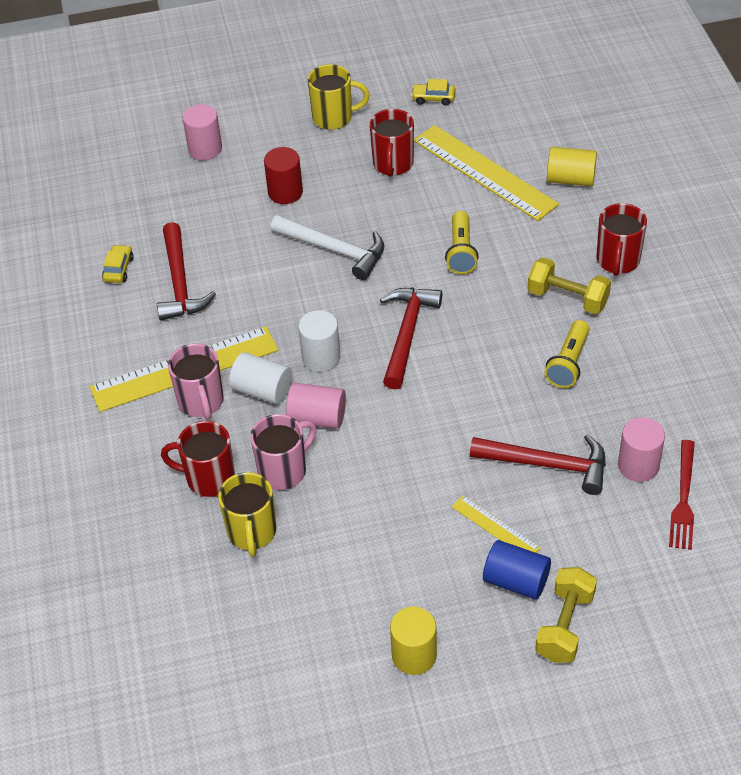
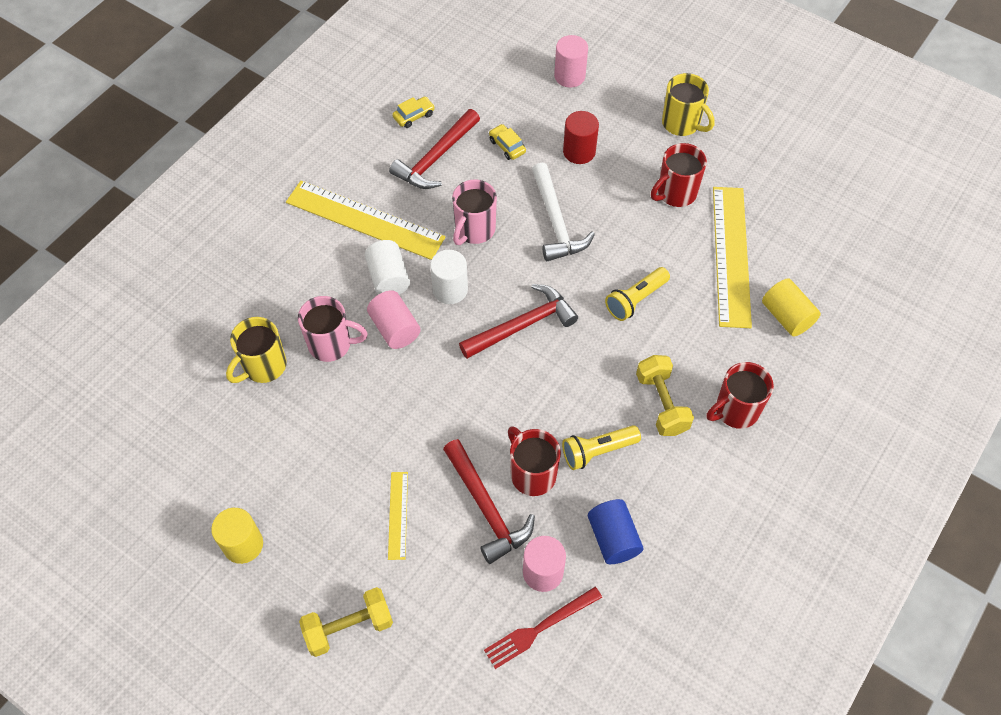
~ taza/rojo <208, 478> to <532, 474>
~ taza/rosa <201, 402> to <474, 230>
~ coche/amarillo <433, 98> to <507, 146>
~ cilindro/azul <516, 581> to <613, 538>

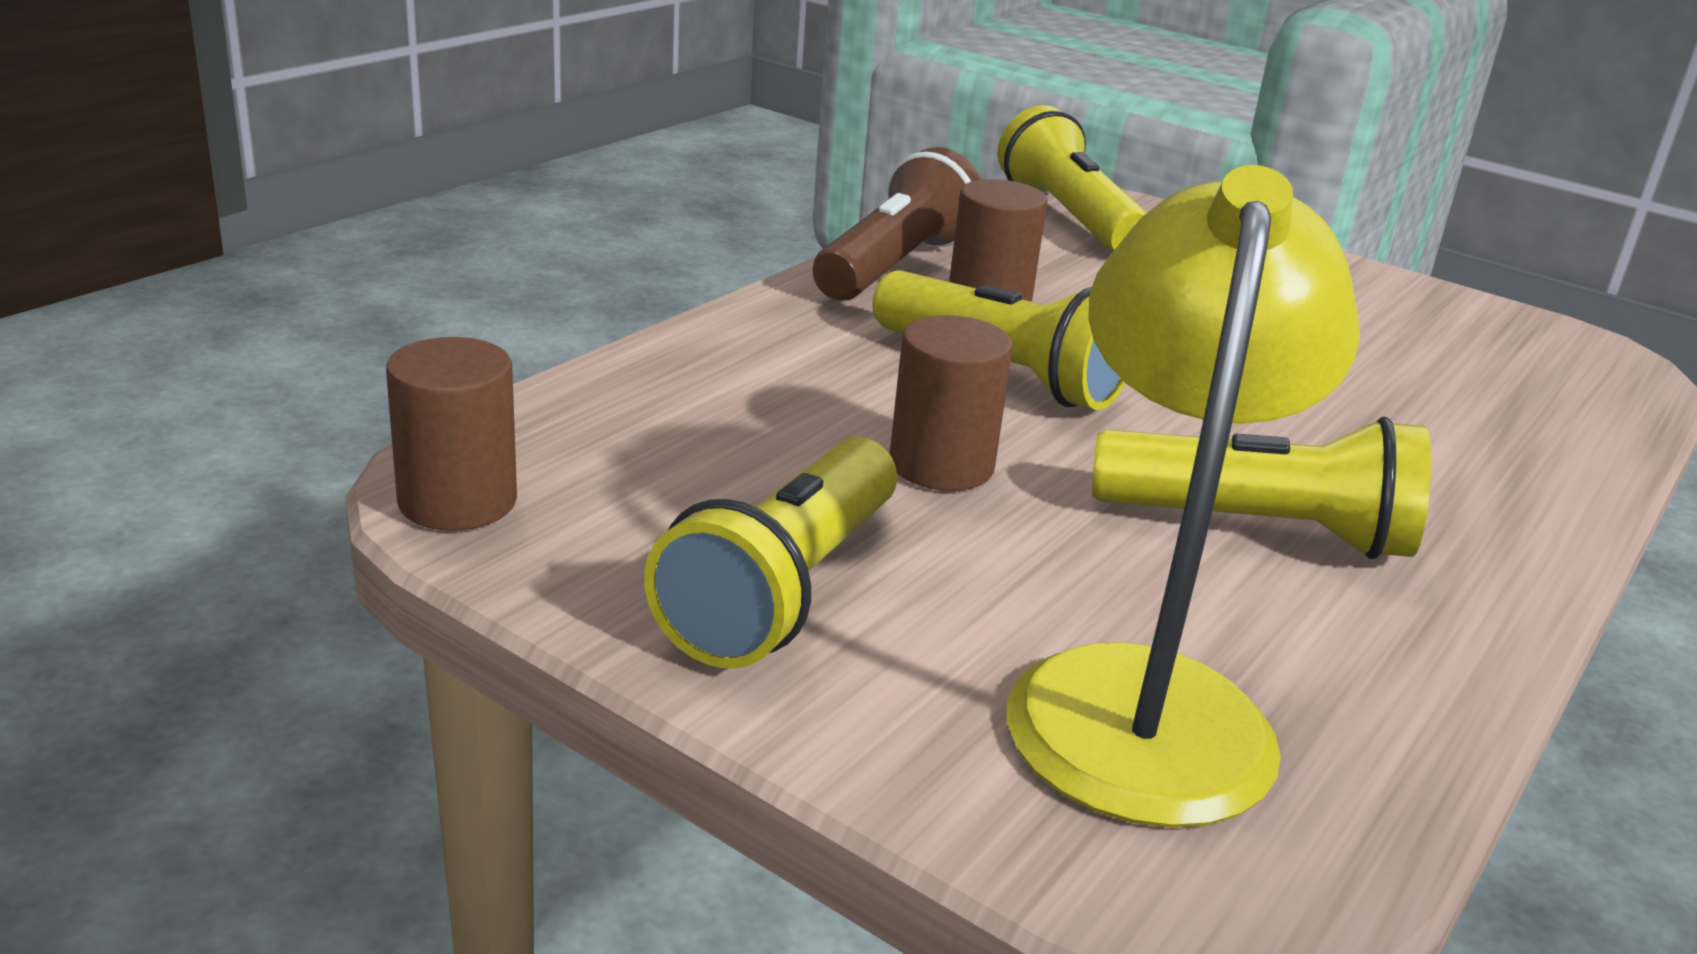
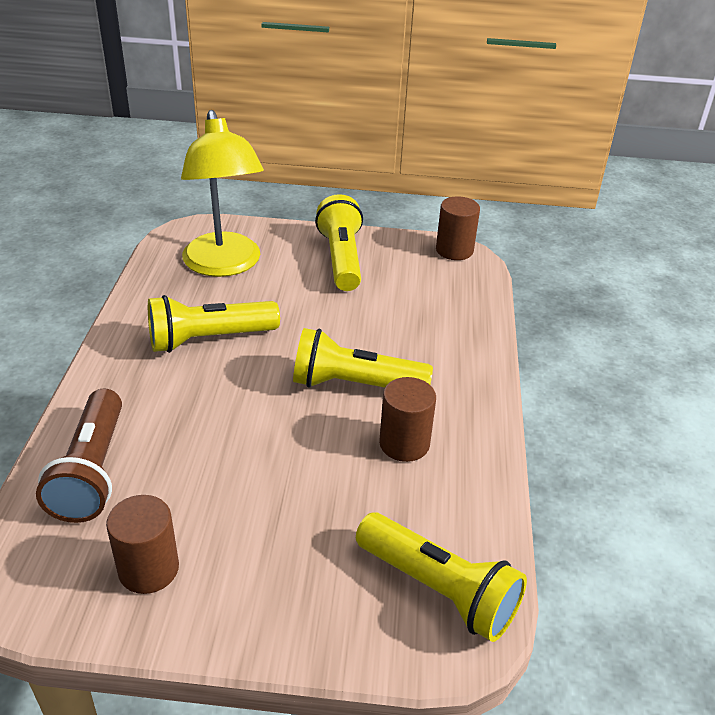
~ lámpara de mano/marrón <894, 267> to <92, 471>
~ cilindro/marrón <941, 465> to <148, 569>

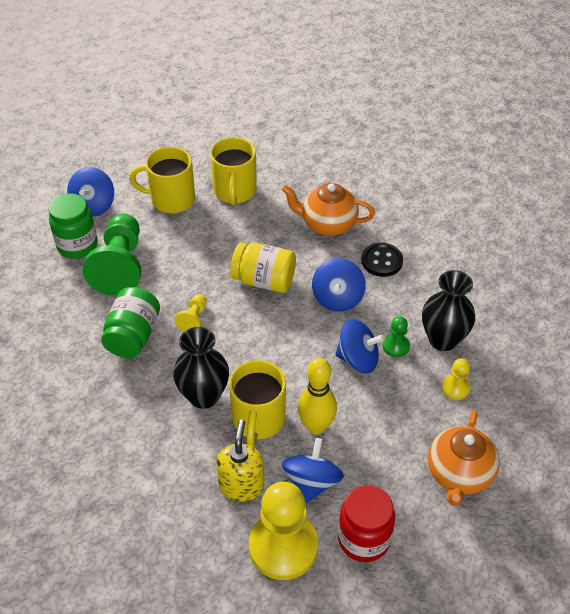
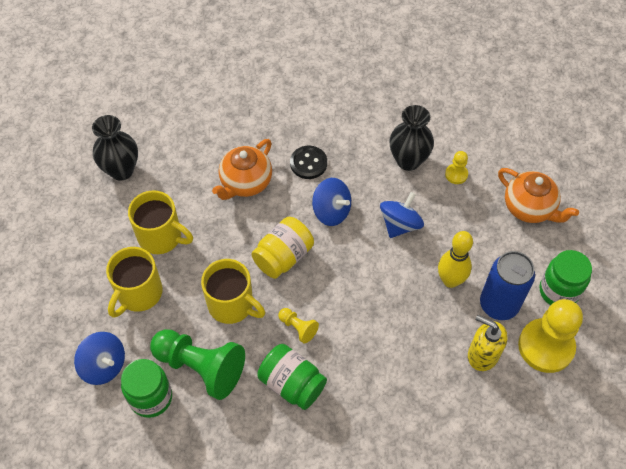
- peón/verde <396, 346>
~ florero/negro <204, 396> to <121, 170>
~ taza/amarillo <258, 420> to <232, 305>
~ peonza/azul <312, 482> to lata/azul <499, 304>
~ tarro/rojo <364, 539> to tarro/verde <558, 291>

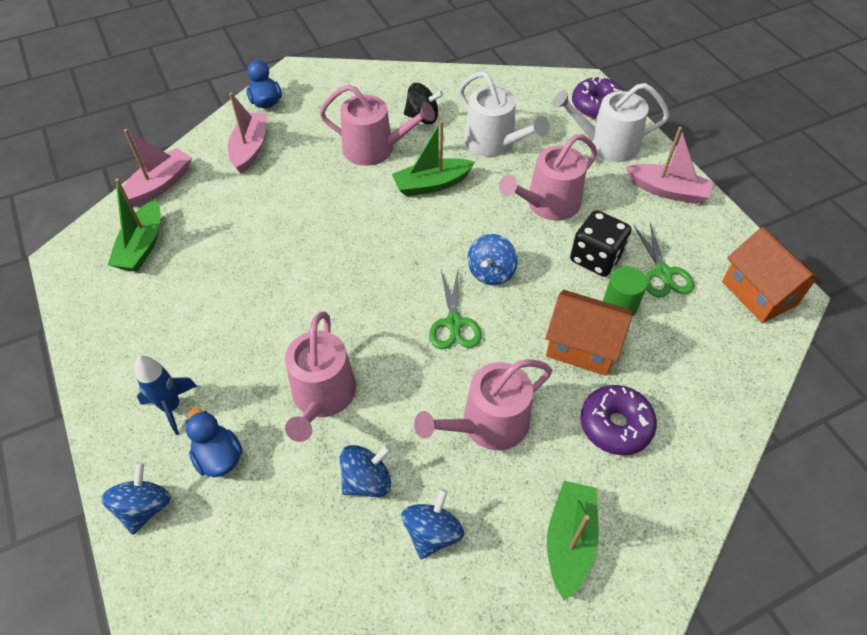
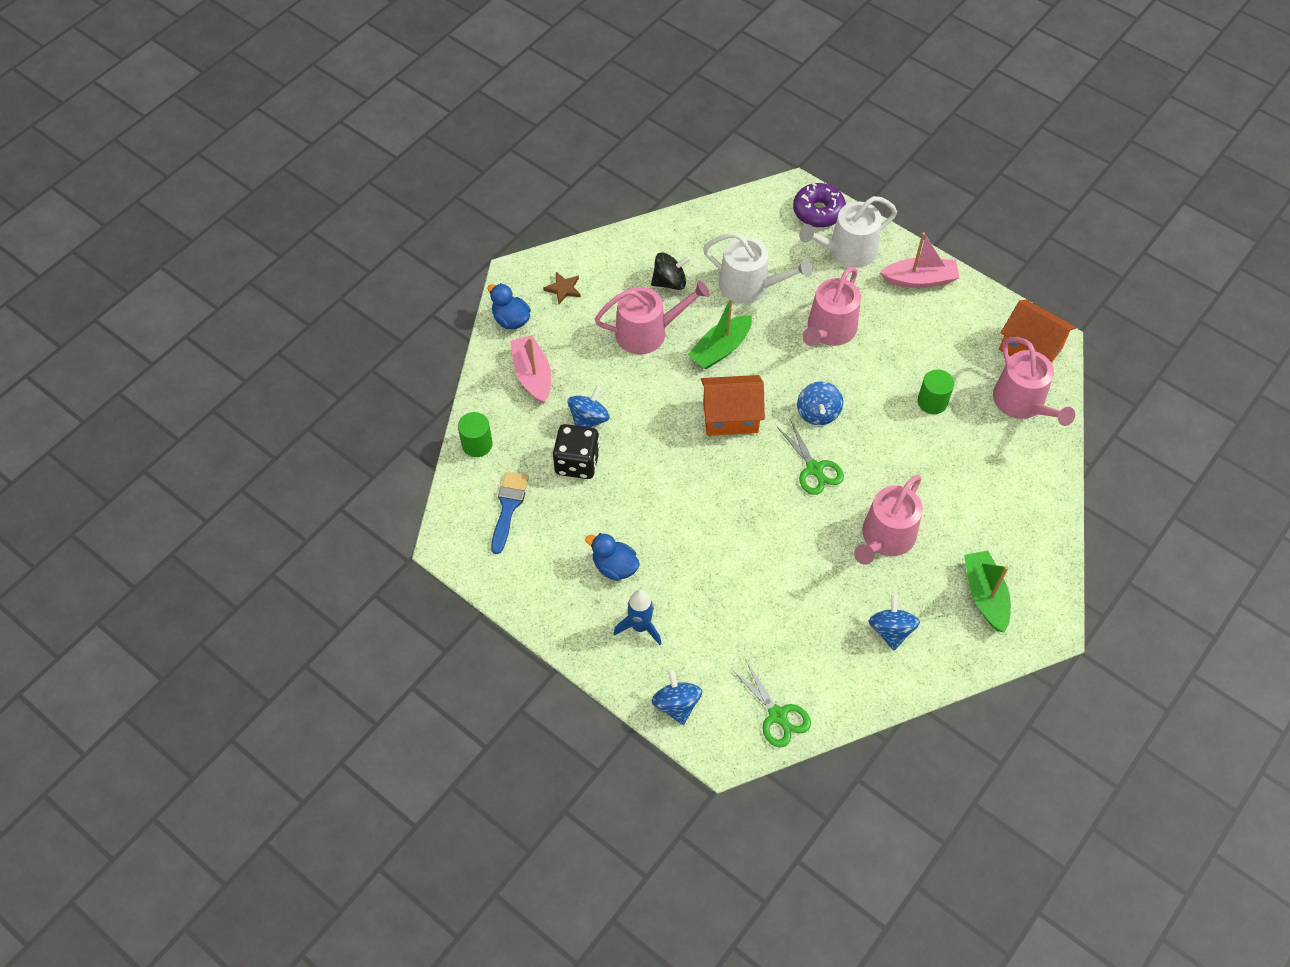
- rosquilla/morado <615, 425>
+ estrella/marrón <563, 289>
~ pato/azul <219, 457> to <614, 566>
~ regadera/rosa <322, 397> to <1022, 403>
~ peonza/azul <367, 480> to <589, 419>
~ casa/naranja <582, 346> to <730, 417>
~ dado/negro <596, 258> to <577, 462>
~ tijeras/verde <663, 273> to <777, 715>
~ barco/verde <142, 246> to pincel/azul <508, 507>
~ barco/rosa <159, 185> to cilindro/verde <477, 444>

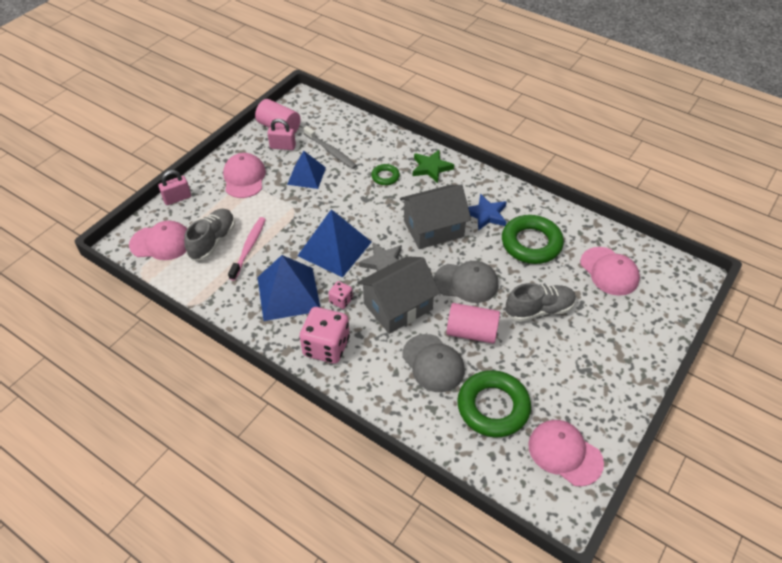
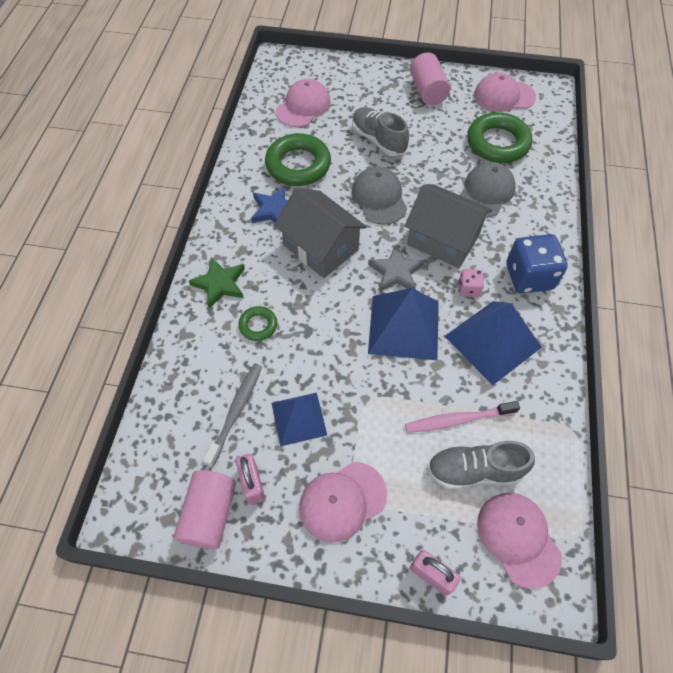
~ cilindro/rosa <471, 332> to <427, 91>
~ dado/rosa <326, 347> to dado/azul <529, 277>
~ gorra/rosa <564, 453> = <504, 96> 75 degrees clockwise

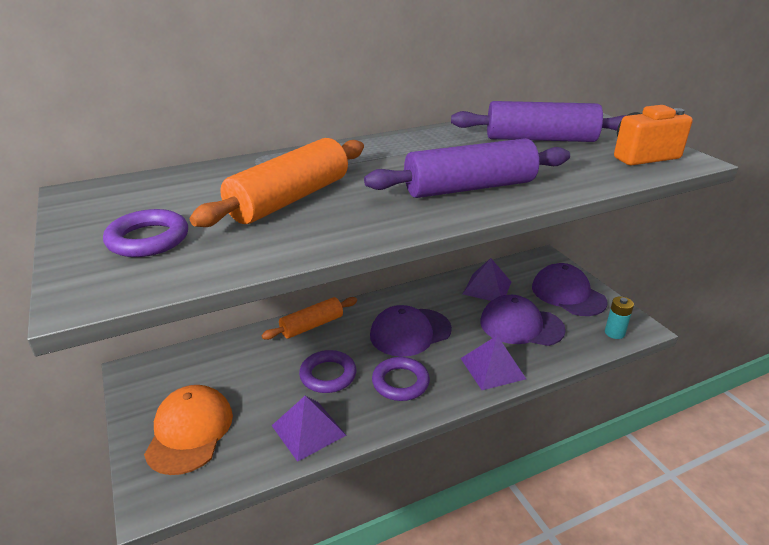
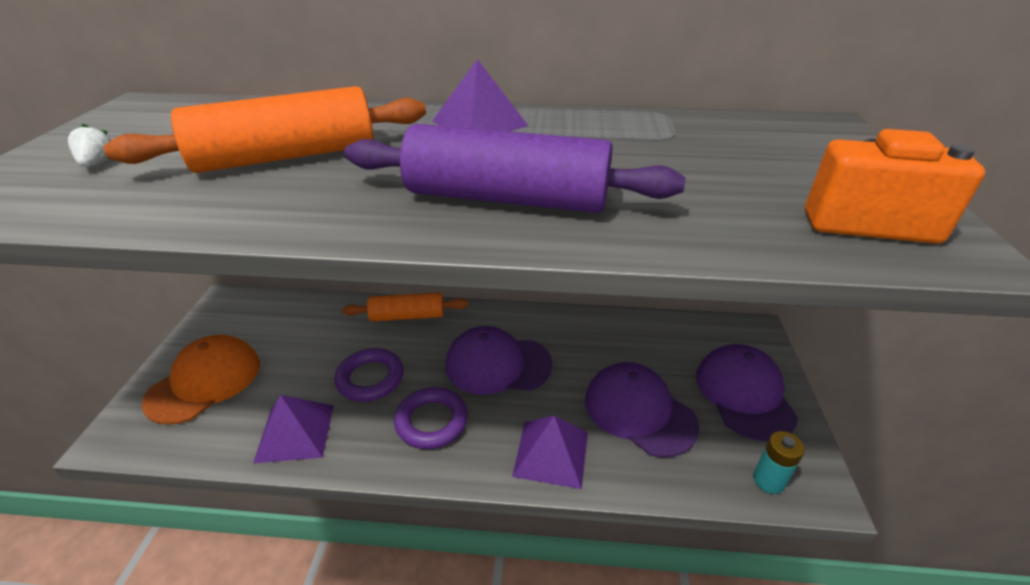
- rodillo/morado <540, 139>
~ pirámide/morado <487, 288> to <479, 123>
~ anillo/morado <148, 239> to fresa/blanco <98, 164>

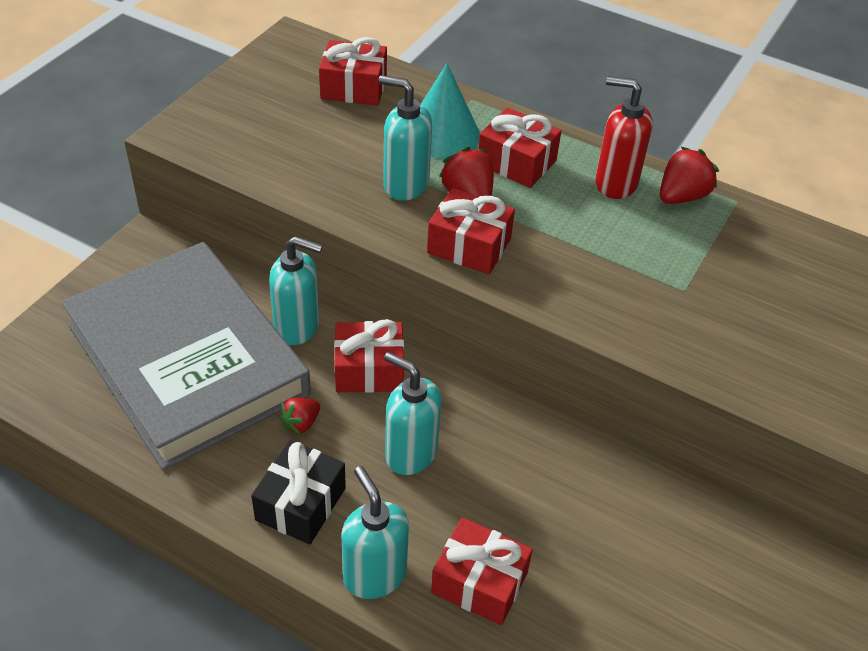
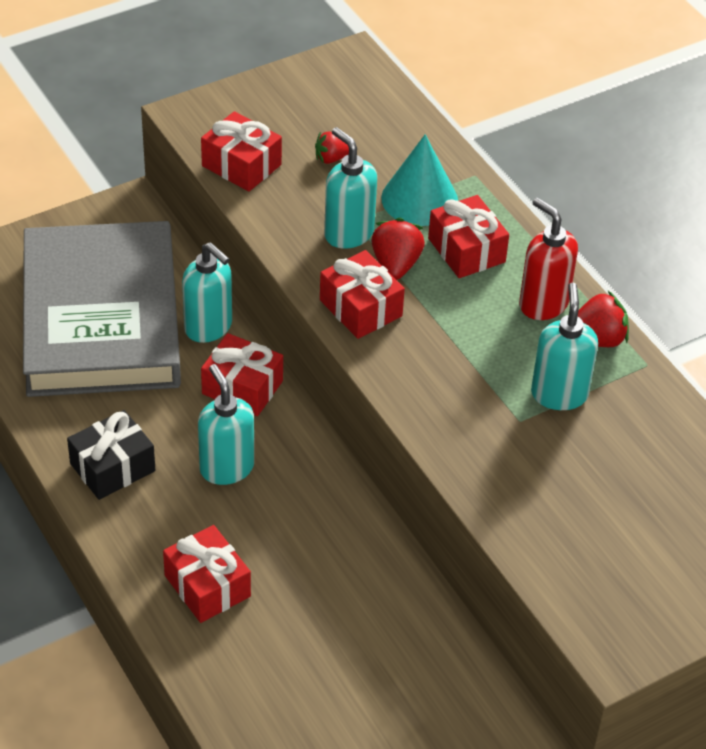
~ fresa/rojo <301, 423> to <331, 158>
~ regalo/rojo <353, 88> to <241, 165>
~ dispensador de jabón/turquesa <374, 575> to <559, 394>

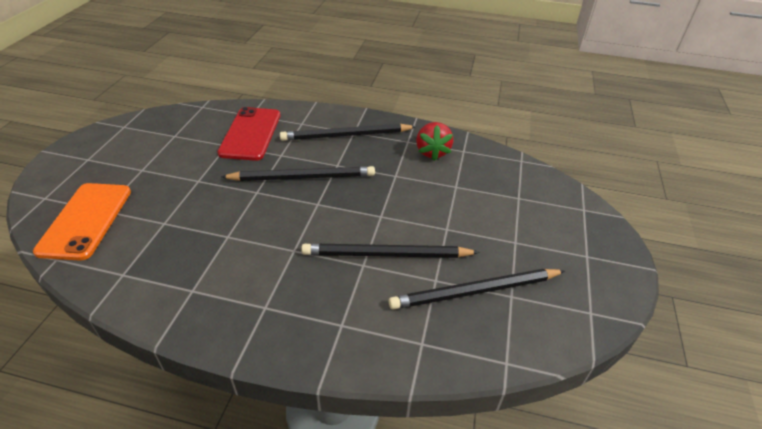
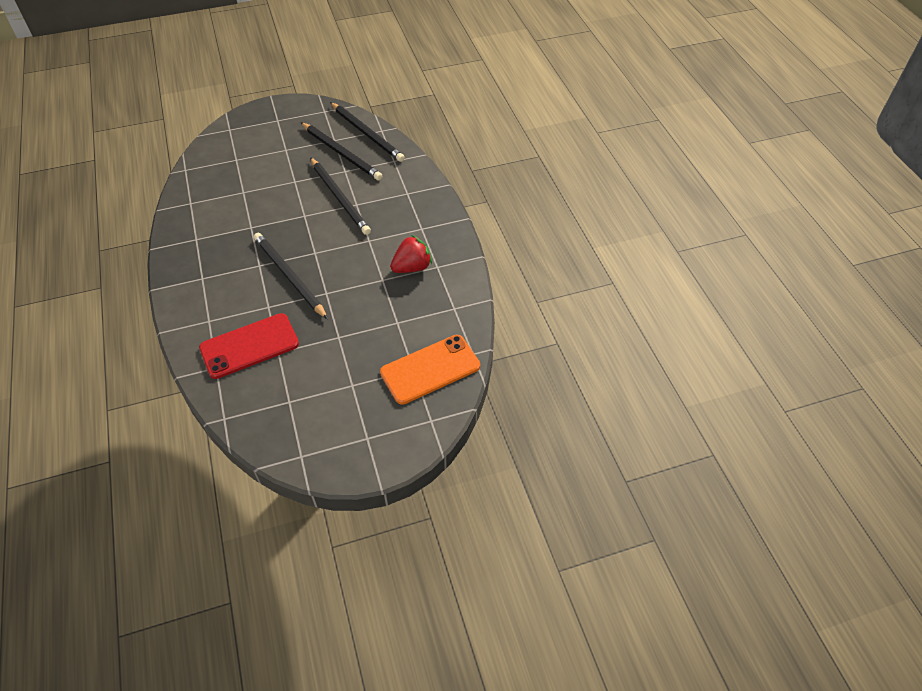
~ lápiz/negro <346, 135> to <367, 134>
~ fresa/rojo <432, 152> to <412, 267>

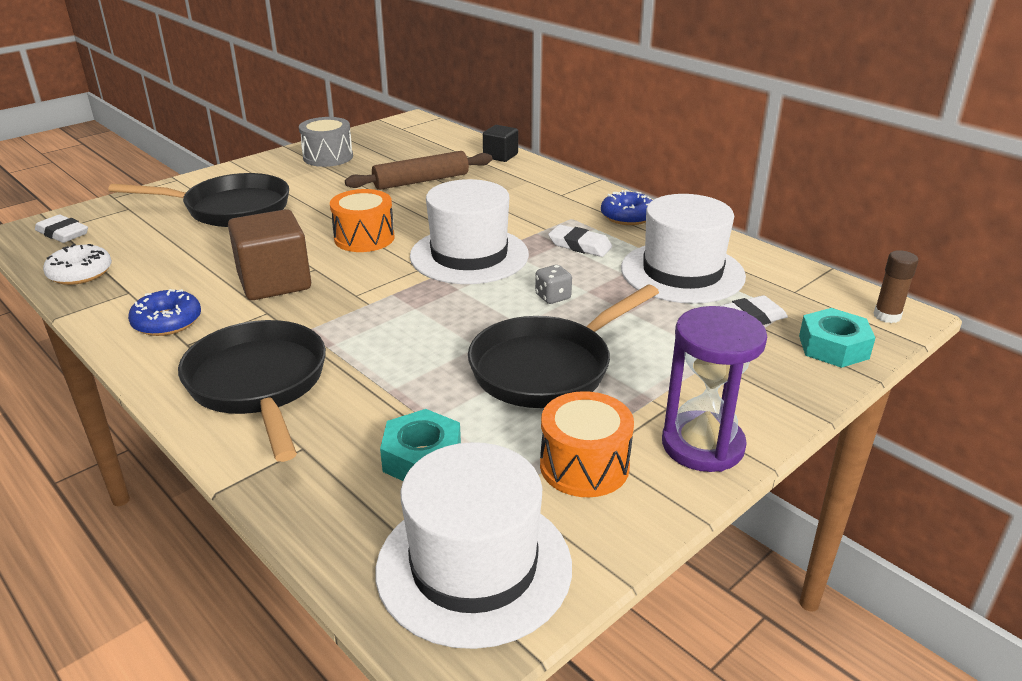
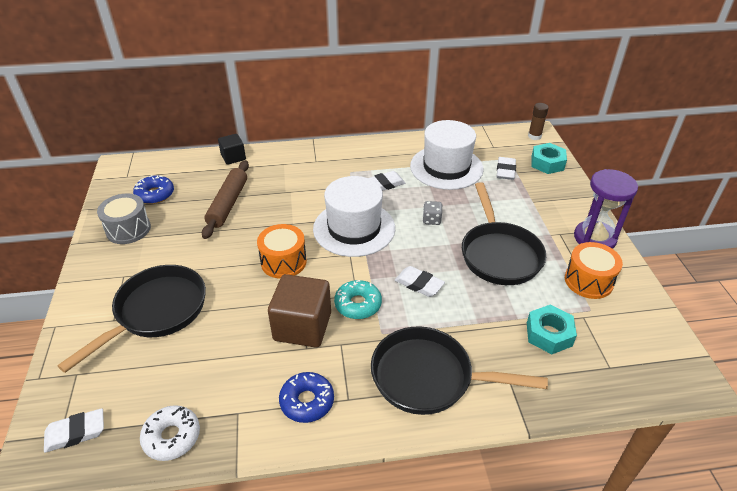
- sombrero/blanco <474, 566>
+ rosquilla/turquesa <358, 304>
+ goma de borrar/blanco <419, 284>
~ rosquilla/azul <627, 216> to <155, 194>

